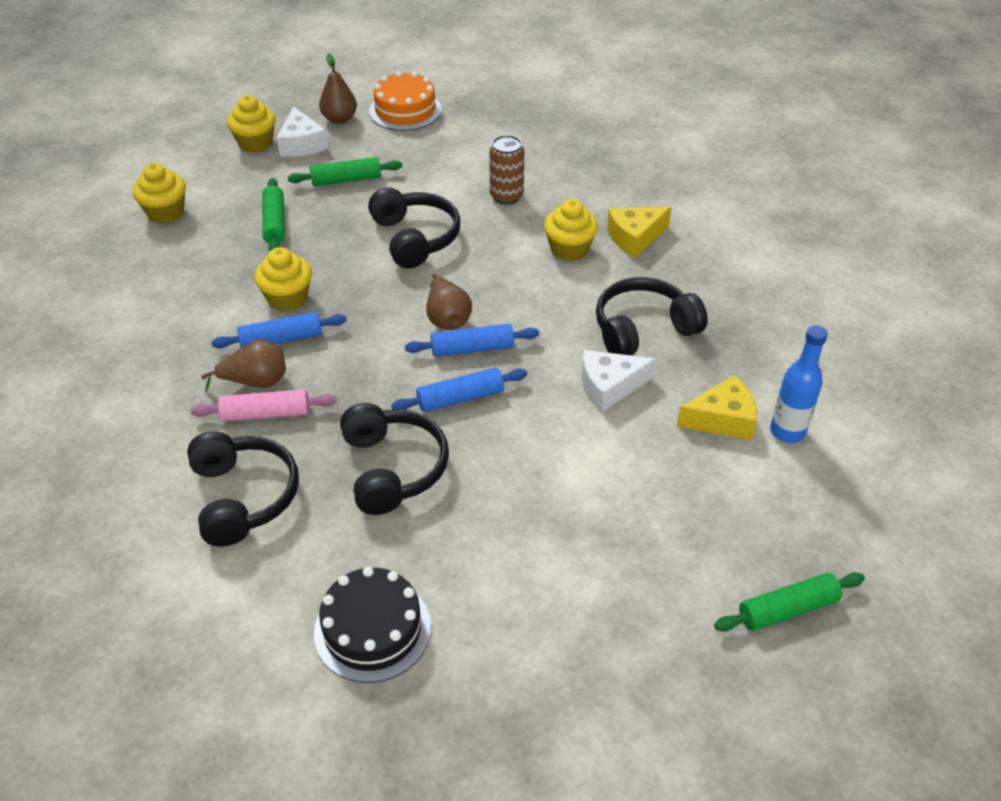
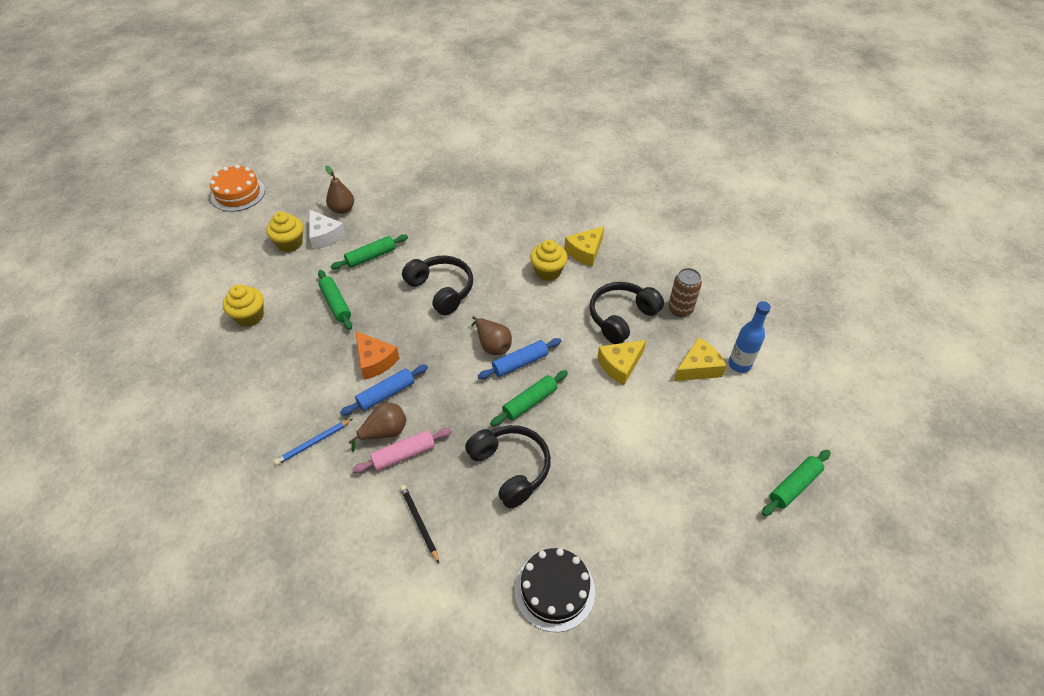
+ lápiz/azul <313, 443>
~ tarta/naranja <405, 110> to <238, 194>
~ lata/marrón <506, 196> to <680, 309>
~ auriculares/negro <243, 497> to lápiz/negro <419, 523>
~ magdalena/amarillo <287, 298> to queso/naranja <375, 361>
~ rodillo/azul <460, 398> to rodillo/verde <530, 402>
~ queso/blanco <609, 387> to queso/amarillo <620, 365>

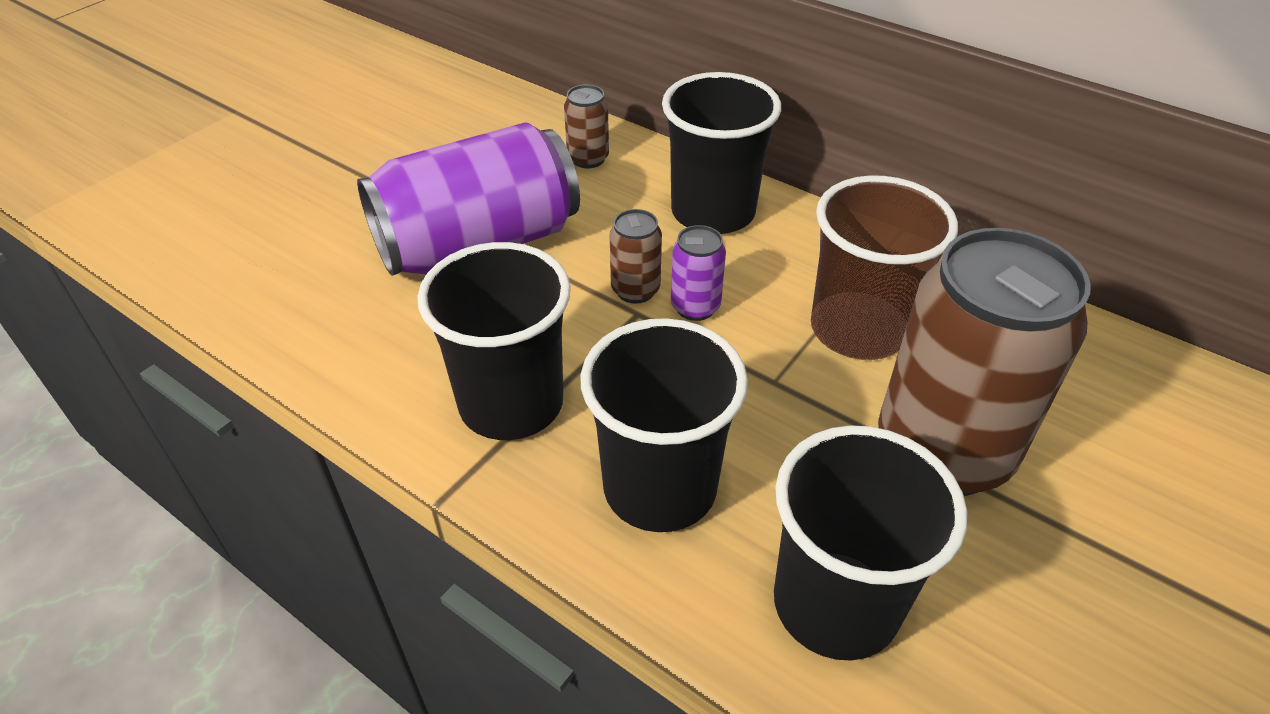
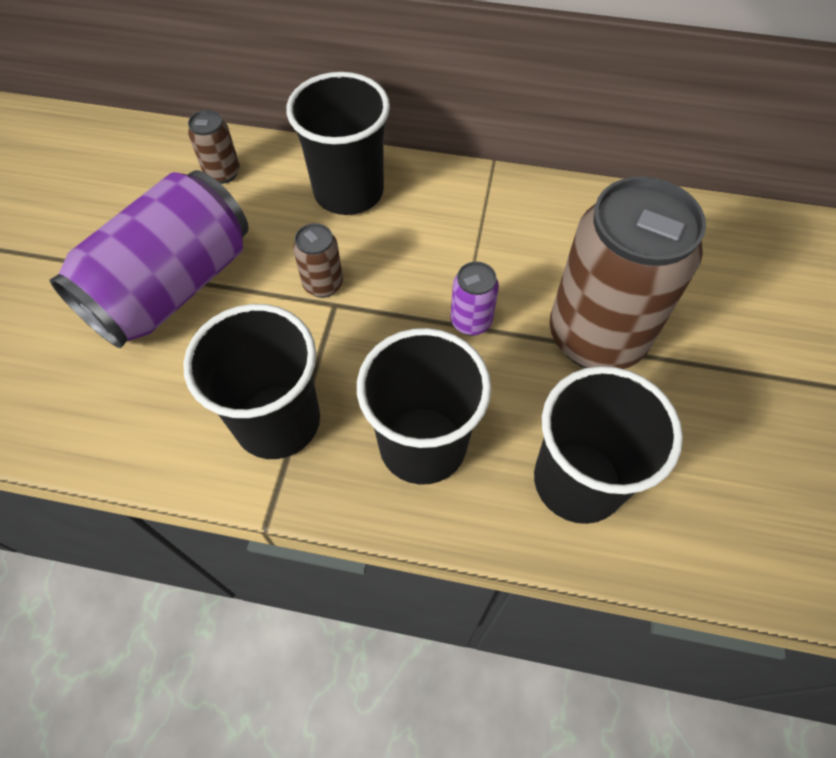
- vaso/marrón <858, 329>
~ lata/morado <695, 307> to <471, 321>

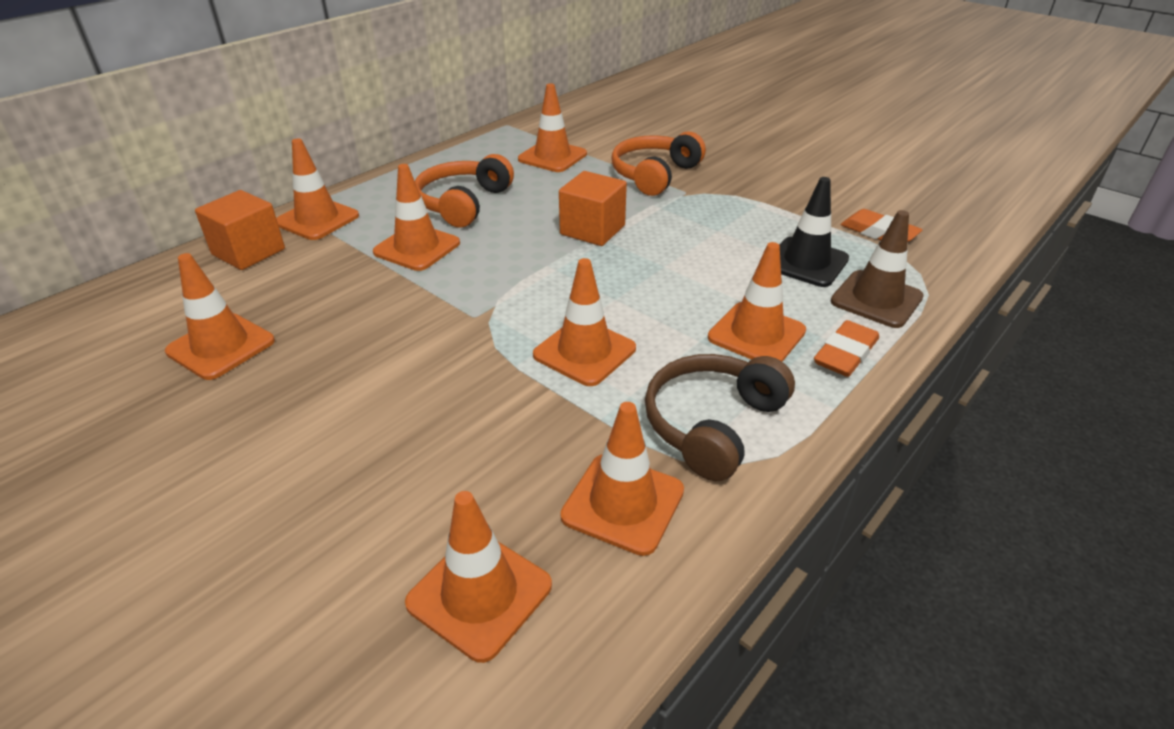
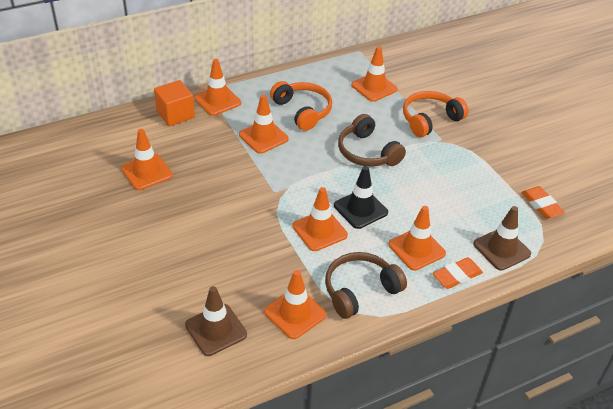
~ cono de tráfico/negro <806, 262> to <360, 209>
~ cubo/naranja <592, 230> to auriculares/marrón <367, 152>
~ cono de tráfico/naranja <479, 594> to cono de tráfico/marrón <216, 330>
~ auriculares/naranja <463, 203> = <303, 111> 105 degrees clockwise

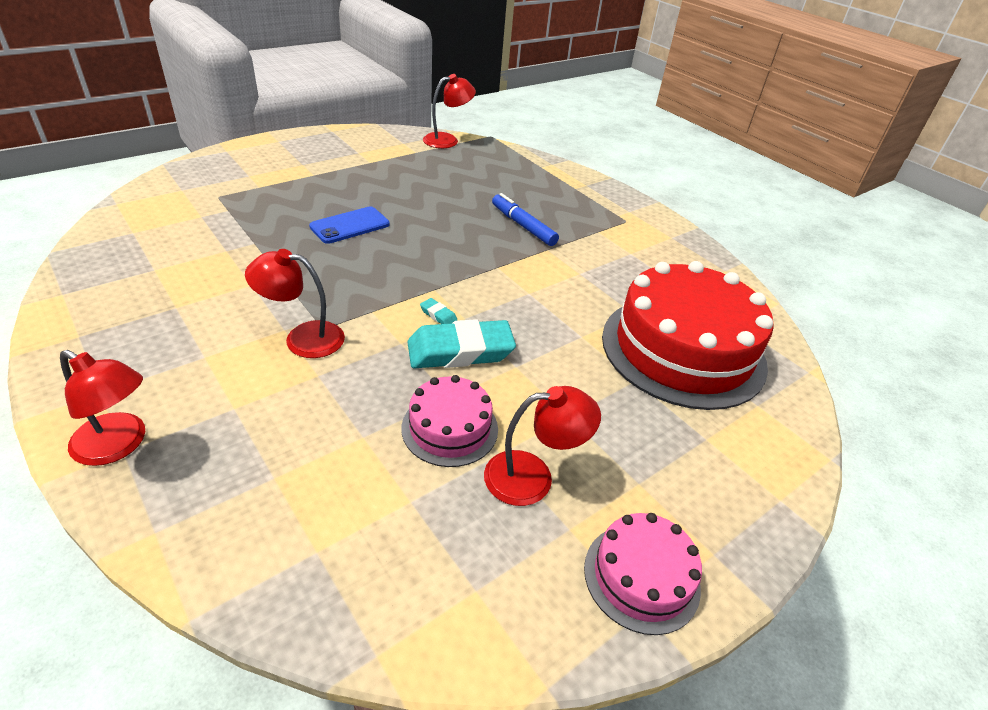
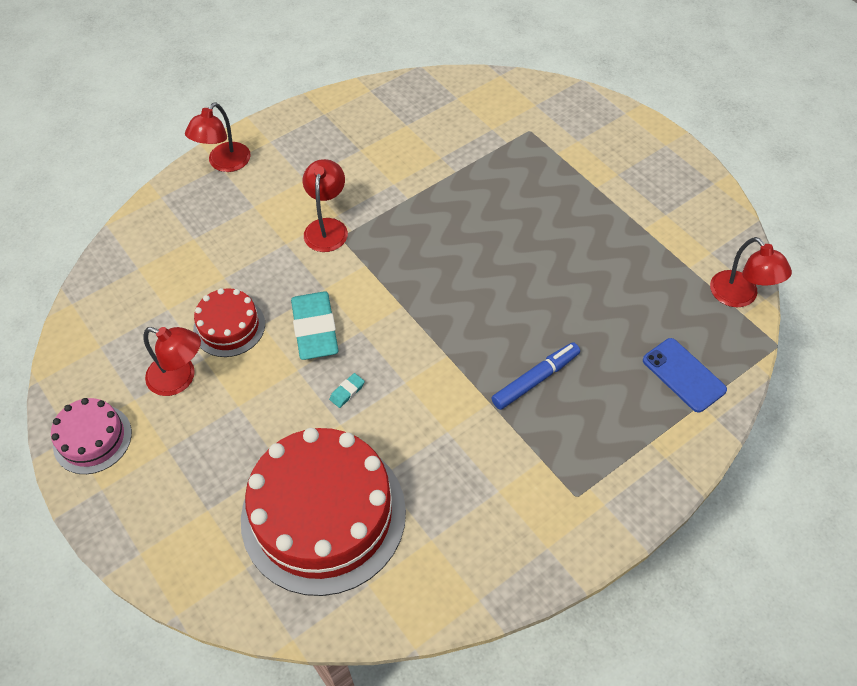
~ móvil/azul <350, 225> to <683, 375>
~ goma de borrar/turquesa <438, 315> to <347, 392>
~ tarta/rosa <450, 428> to tarta/rojo <229, 327>
~ lámpara/rojo <533, 476> = <180, 378> 60 degrees counterclockwise

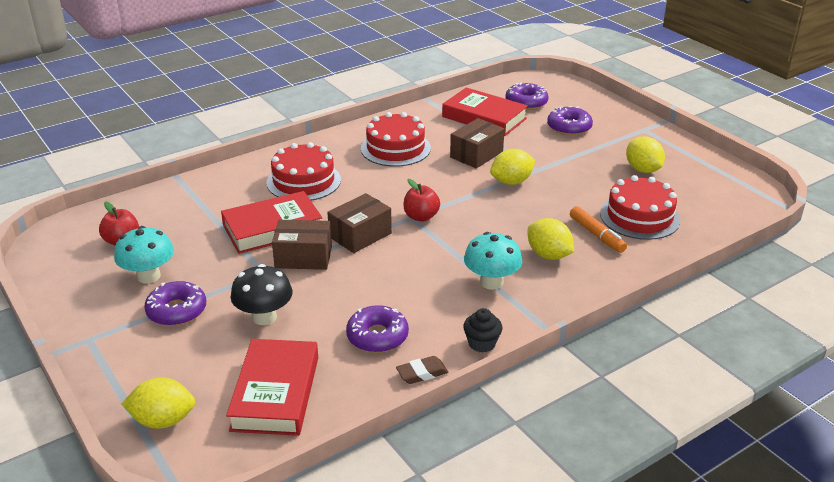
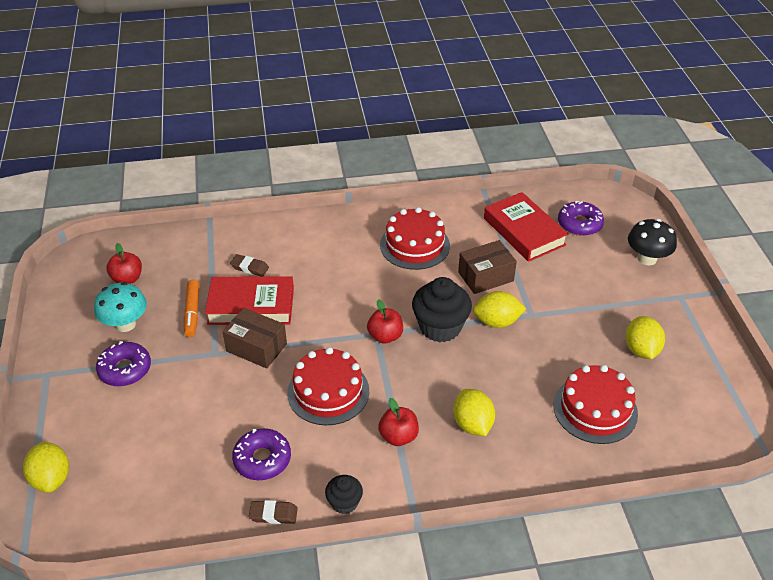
- libro/rojo <275, 393>
- caja/marrón <360, 235>
- rosquilla/morado <569, 127>
+ goma de borrar/marrón <249, 268>
+ magdalena/negro <440, 327>
~ seta/negro <264, 317> to <647, 258>
~ tarta/rojo <303, 181> to <328, 392>
~ rotulador/naranja <597, 235> to <192, 312>
~ seta/turquesa <491, 282> to manzana/rojo <398, 436>
~ limón/amarillo <163, 420> = <51, 478> 45 degrees clockwise

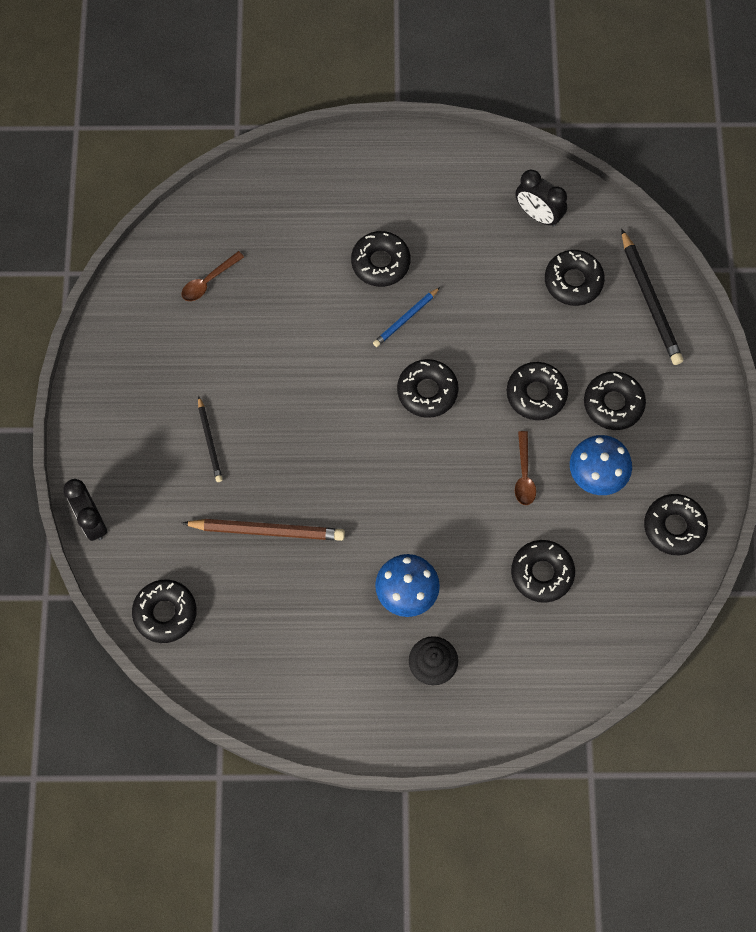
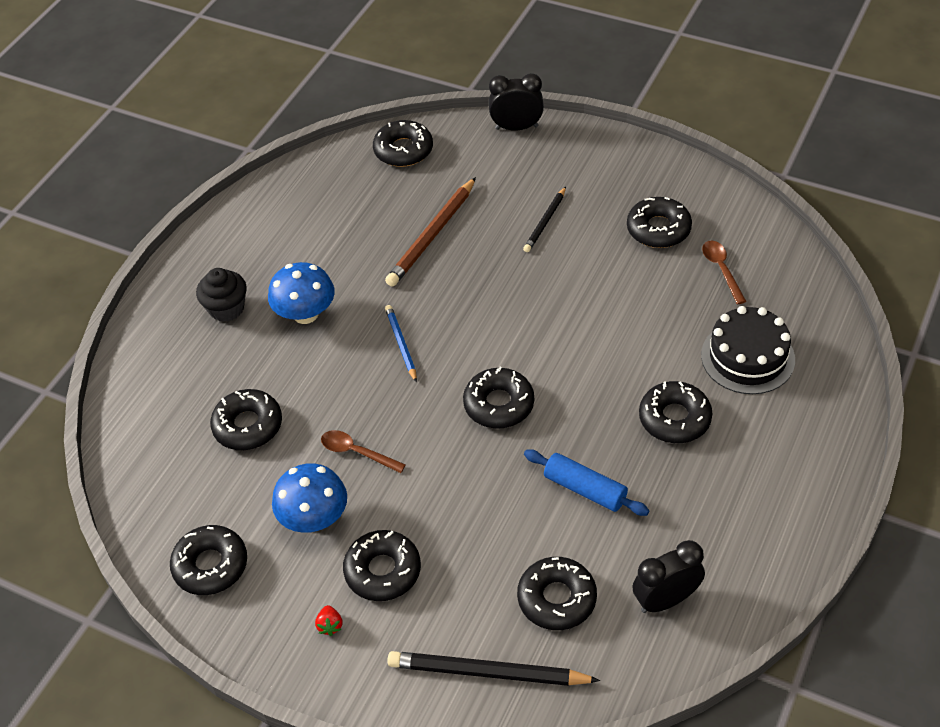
+ fresa/rojo <330, 625>
+ rodillo/azul <585, 489>
+ tarta/negro <747, 357>
~ lápiz/azul <405, 319> to <401, 344>
~ rosquilla/negro <536, 394> to <658, 229>
~ lápiz/negro <210, 441> = <545, 222> 75 degrees counterclockwise

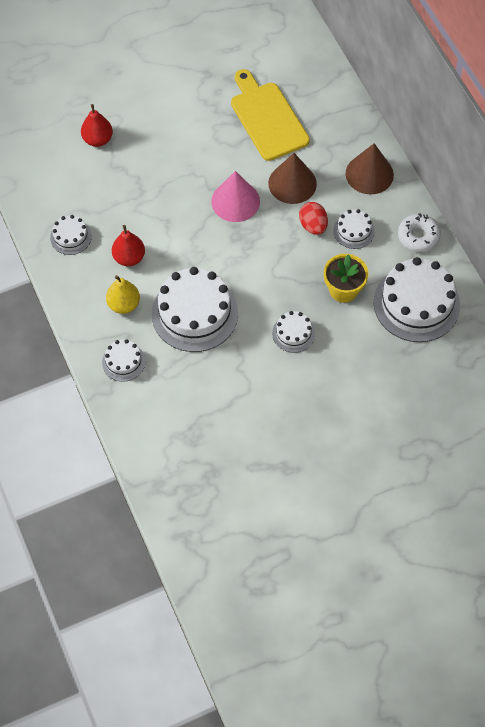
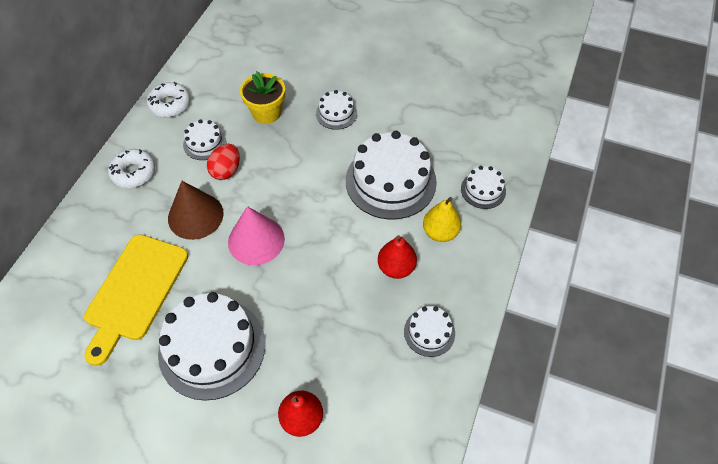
~ tarta/blanco <416, 303> to <212, 348>
~ cono/marrón <369, 174> to rosquilla/blanco <133, 173>

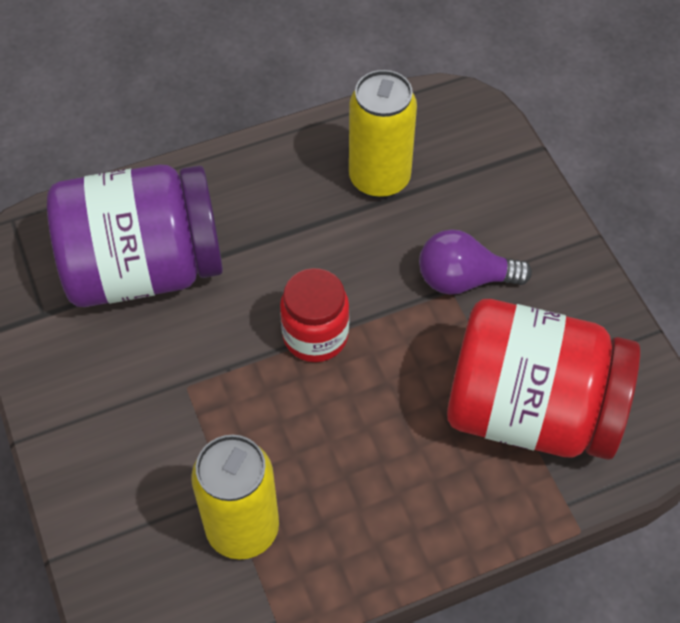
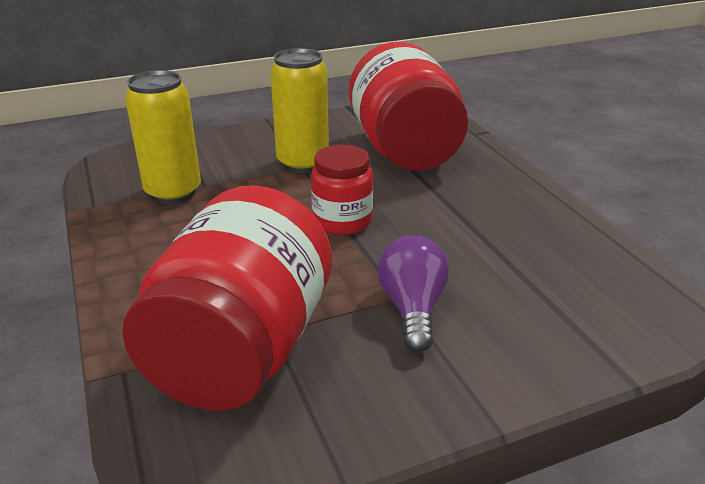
~ lata/amarillo <379, 178> to <303, 163>
~ tarro/morado <144, 268> to tarro/rojo <404, 150>

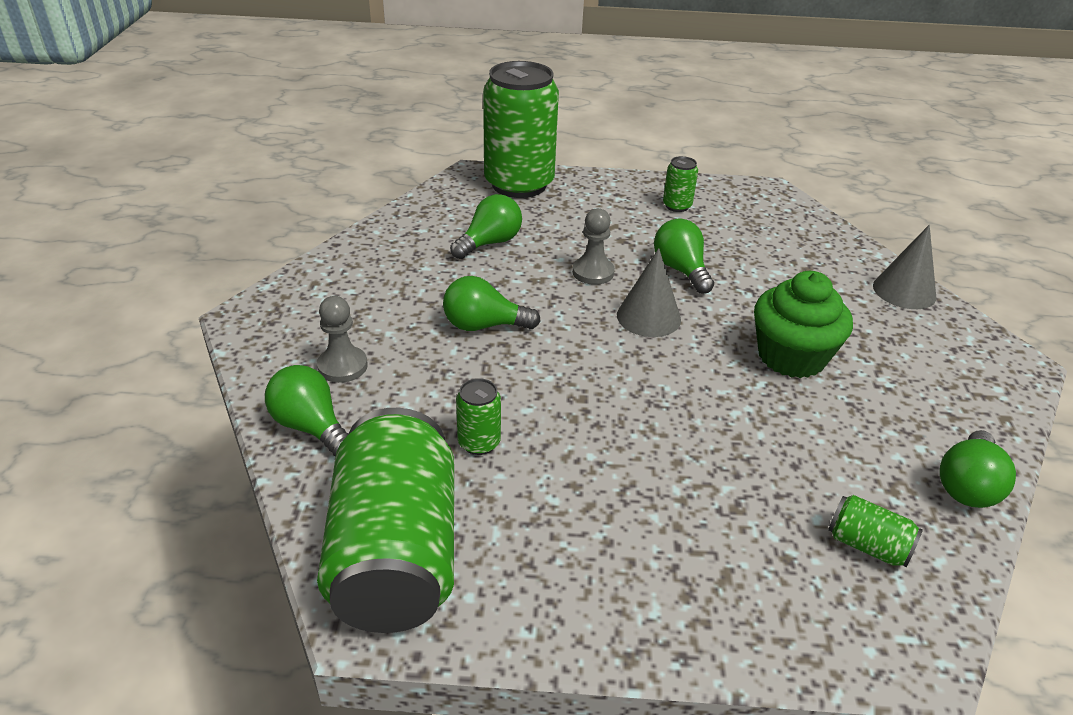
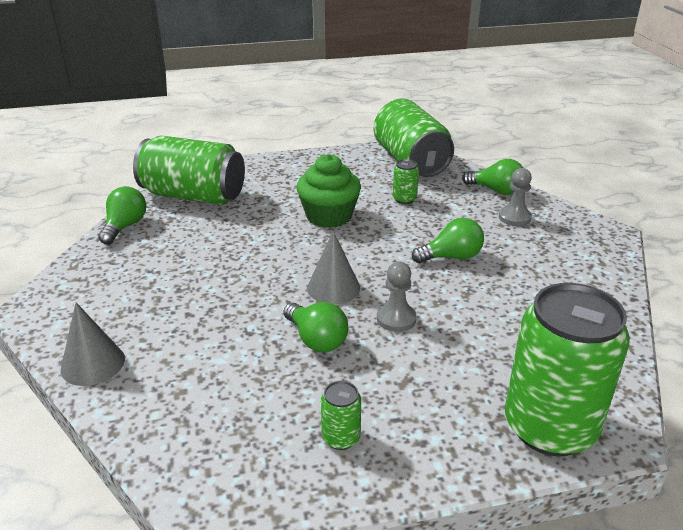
- bombilla/verde <489, 243>
~ magdalena/verde <791, 356> to <329, 216>
~ lata/verde <867, 545> = <193, 196> x2.43

